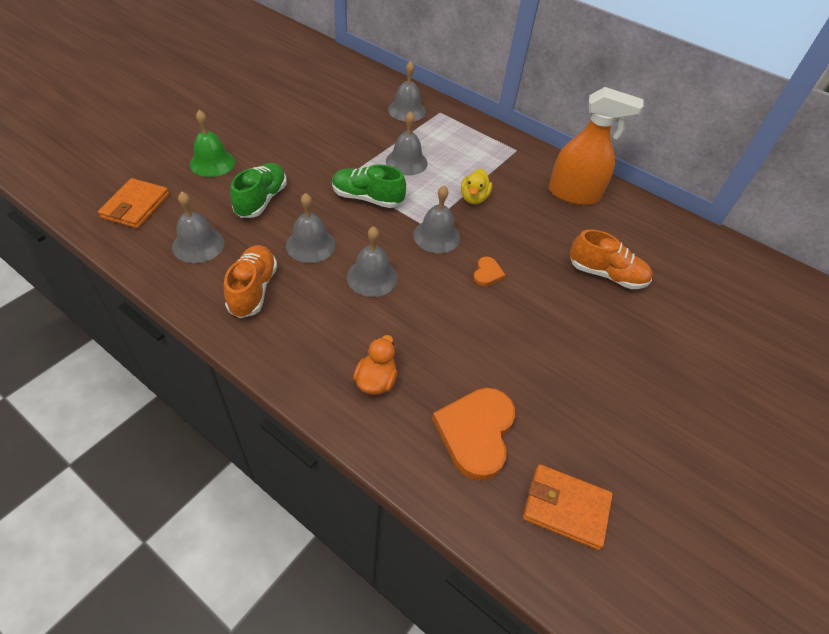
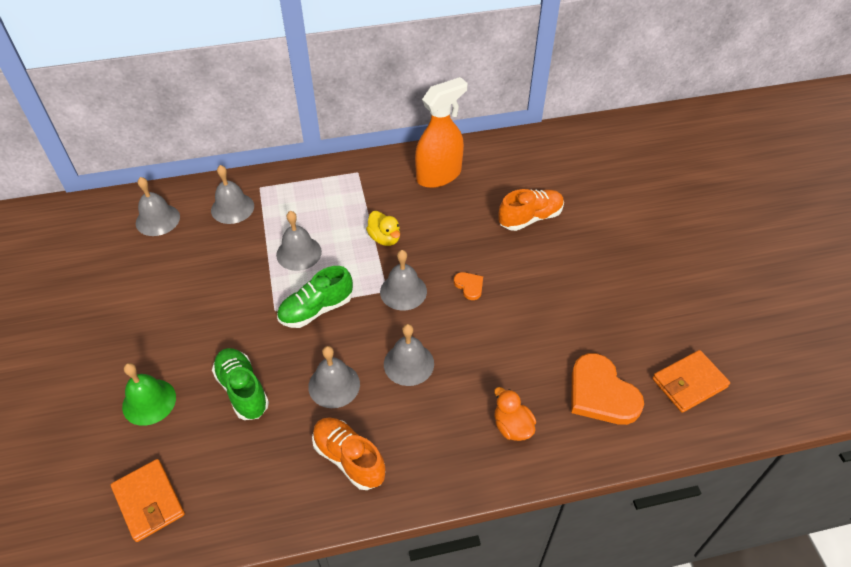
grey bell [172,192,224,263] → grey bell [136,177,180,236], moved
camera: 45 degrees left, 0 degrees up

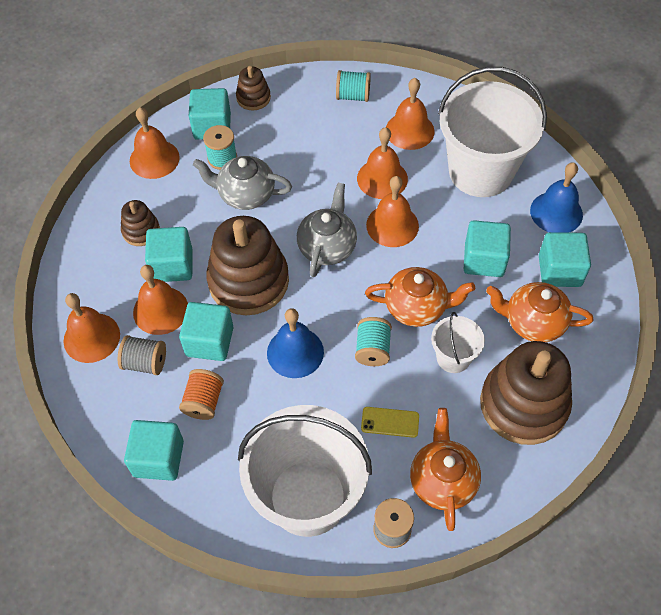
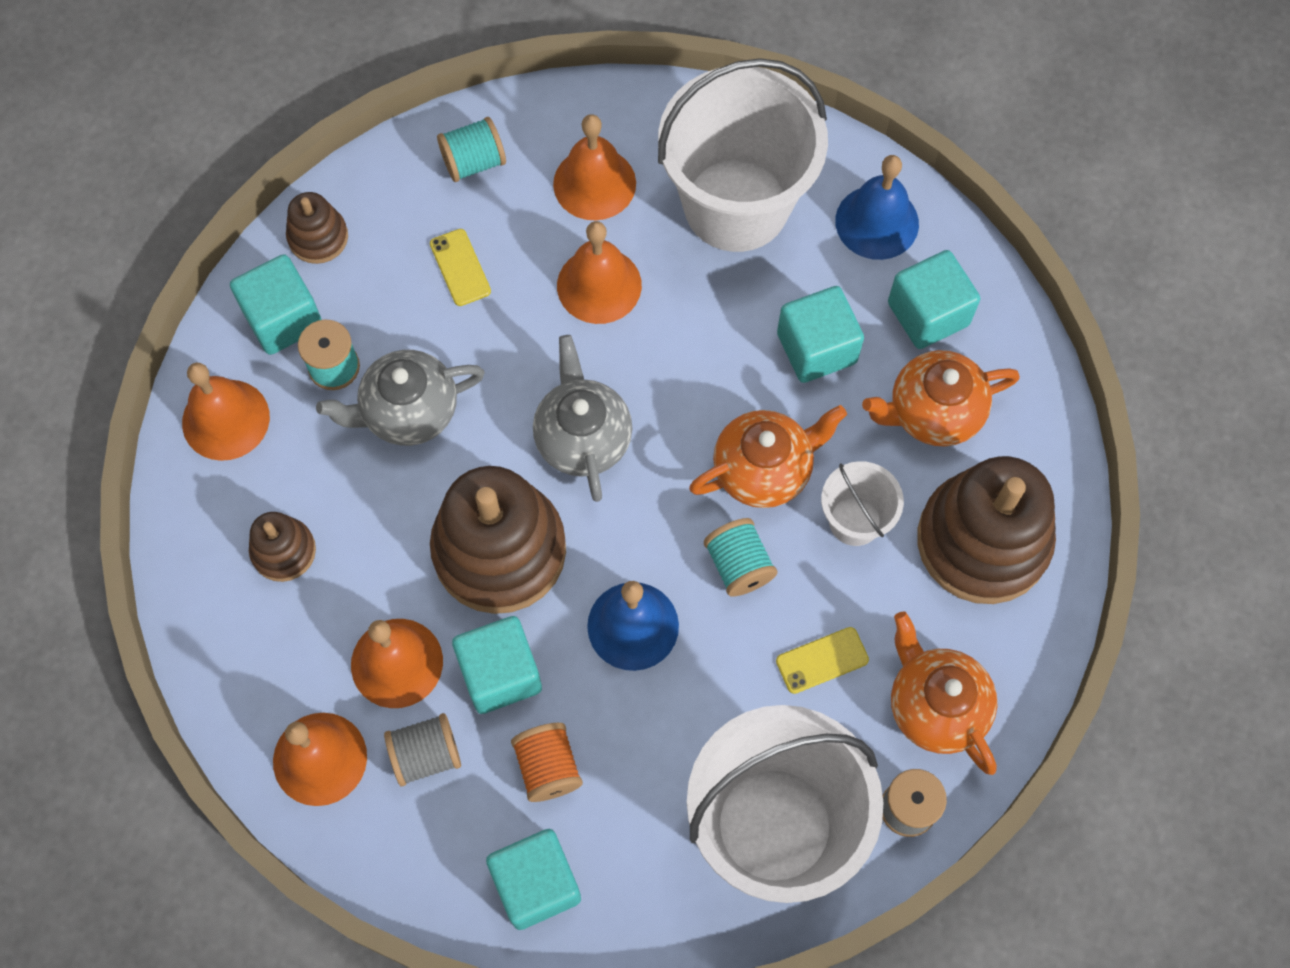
turquoise cube [145,227,193,282] → -
orange bell [366,176,419,247] → -
- → yellow phone [430,229,491,306]
camera: 30 degrees left, 10 degrees up

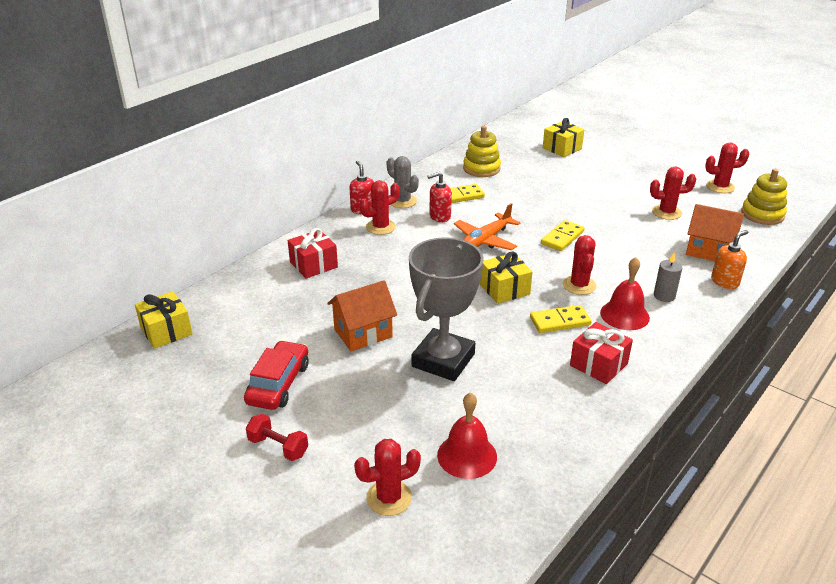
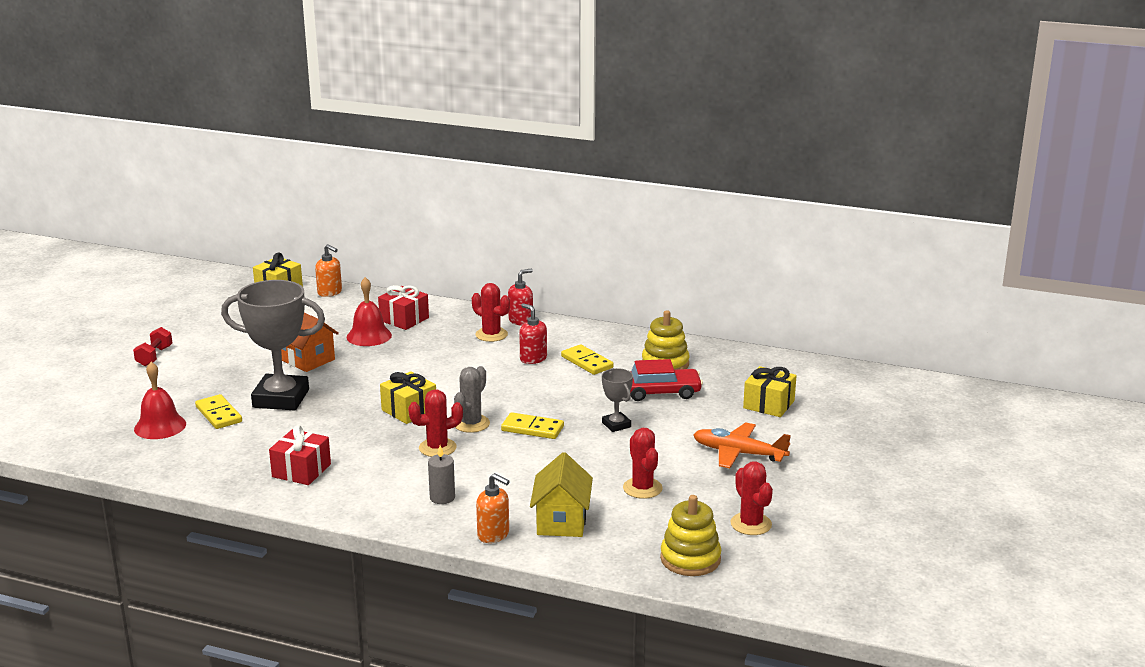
red car [244,340,309,410] → red car [630,359,703,401], moved
red cactus [354,439,421,516] → -
grey cactus [387,156,419,208] → grey cactus [454,366,490,433], moved
orange plane [454,203,521,250] → orange plane [693,422,791,468], moved
yellow domino [530,305,592,333] → yellow domino [195,394,242,429], moved
red bell [600,257,650,330] → red bell [347,277,392,346], moved
orange house [686,204,744,261] → yellow house [530,452,593,537]
- → orange soap dispenser [315,244,342,297]
- → grey trophy [602,368,633,432]
camera: 70 degrees right, 10 degrees down

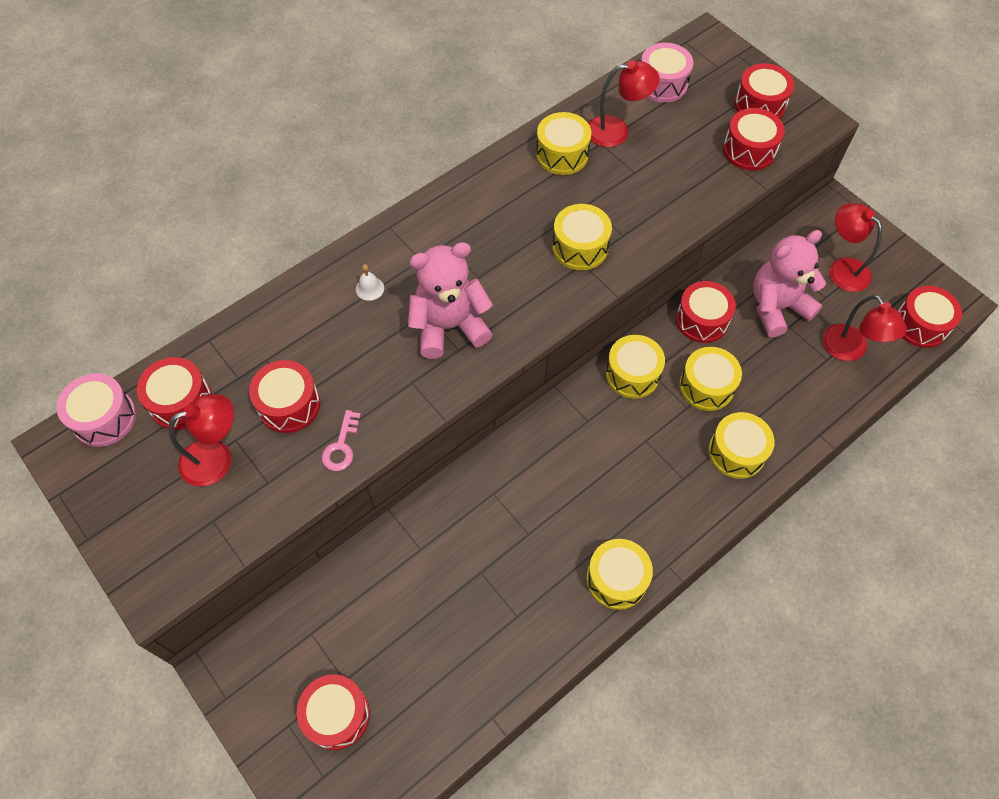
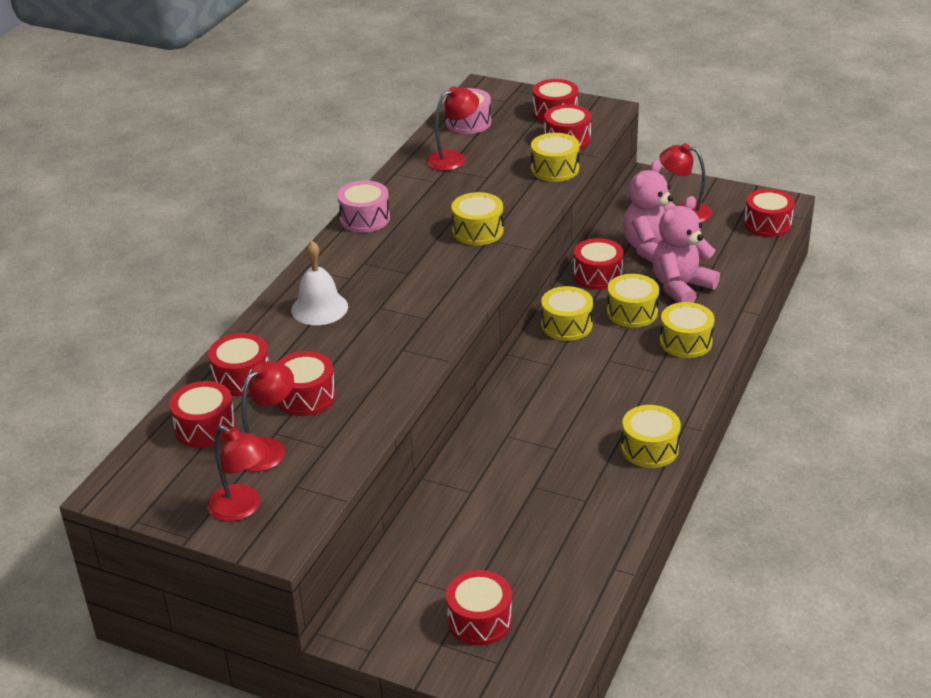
pink drum [57,373,136,447] → pink drum [337,180,390,233], moved
pink key [322,410,361,471] → -
white bell [356,264,384,301] → white bell [291,241,348,325], x2.09
pink teddy bear [408,242,493,359] → pink teddy bear [652,196,720,303], moved
yellow drum [536,112,592,175] → yellow drum [531,133,580,182], moved
red lamp [823,295,907,361] → red lamp [207,425,269,521], moved
- → red drum [208,333,269,396]
camera: 25 degrees left, 25 degrees down

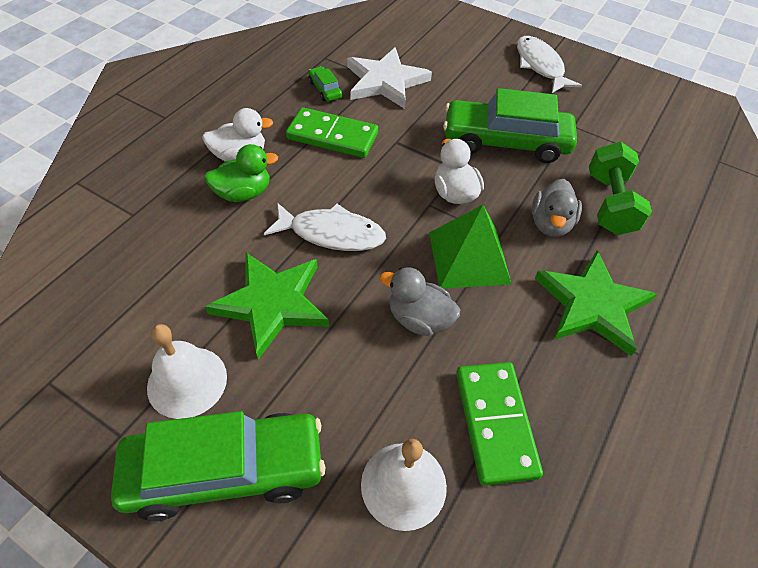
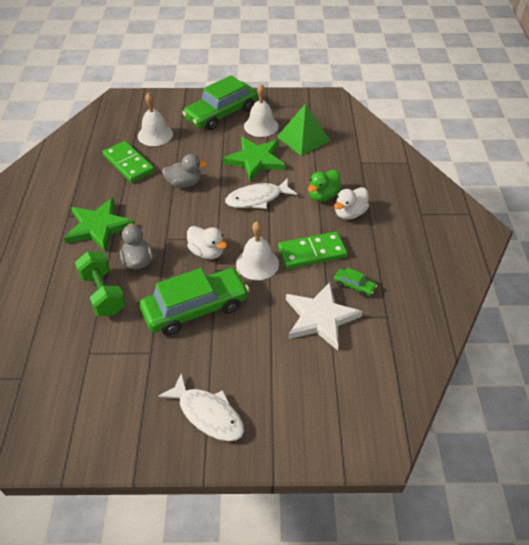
green pyramid [429,205,512,288] → green pyramid [277,104,330,156], moved
- → white bell [236,221,279,280]
camera: 150 degrees right, 5 degrees down

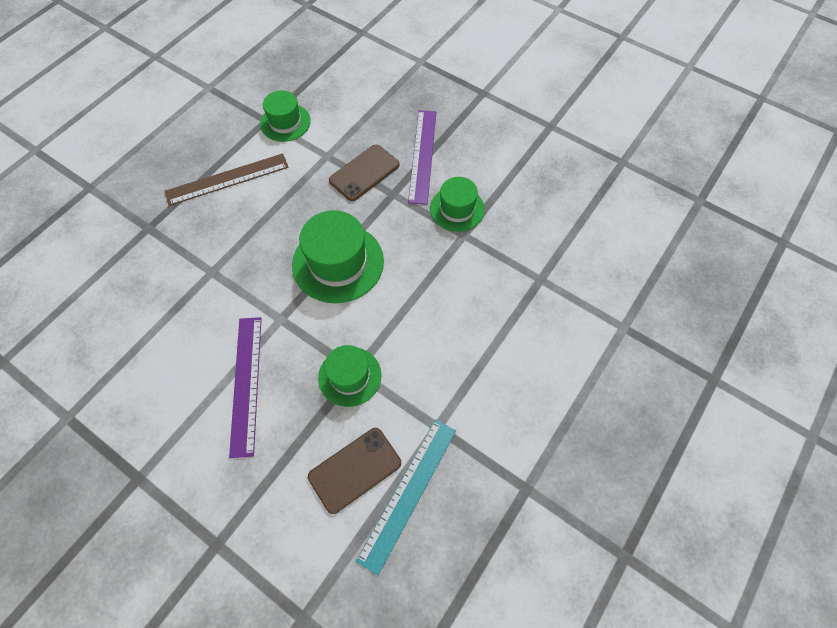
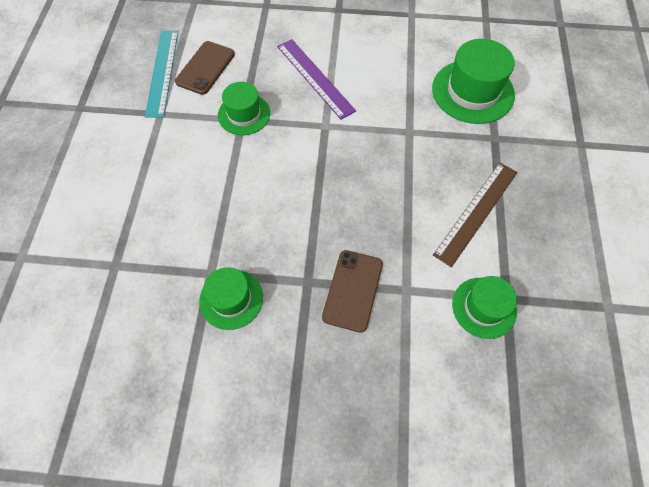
green hat [292,210,384,303] → green hat [432,39,515,124], moved
purple ruler [408,110,436,205] → -
camera: 150 degrees right, 0 degrees up

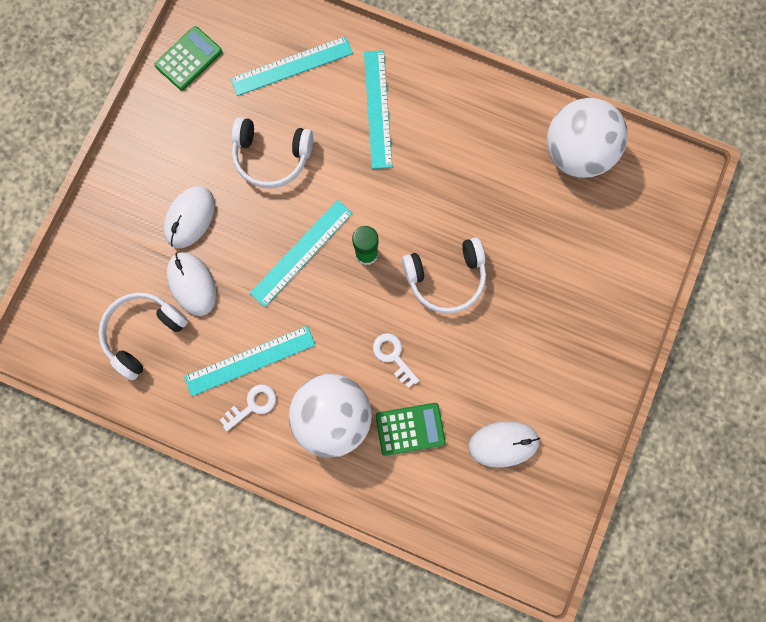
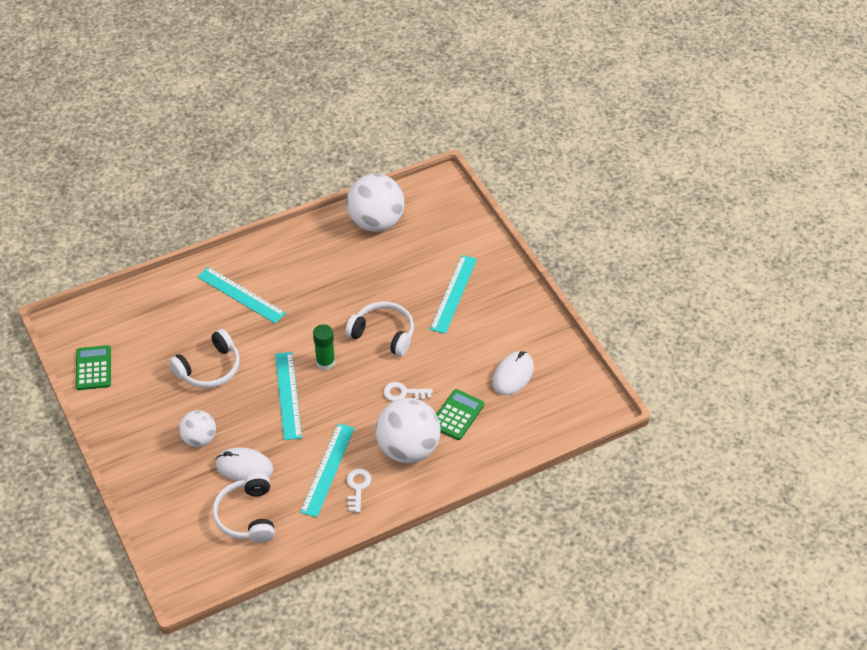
white mouse [164,186,215,248] → white ball [179,410,216,447]
turquoise ruler [230,36,353,96] → turquoise ruler [430,255,477,334], moved
white headphones [402,237,486,314] → white headphones [345,301,414,356], 90 degrees counterclockwise
camera: 50 degrees left, 30 degrees down

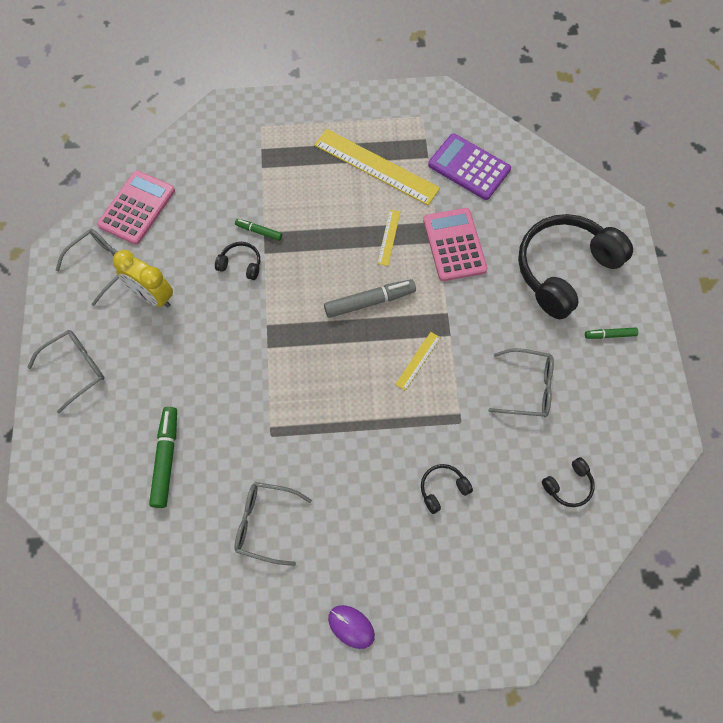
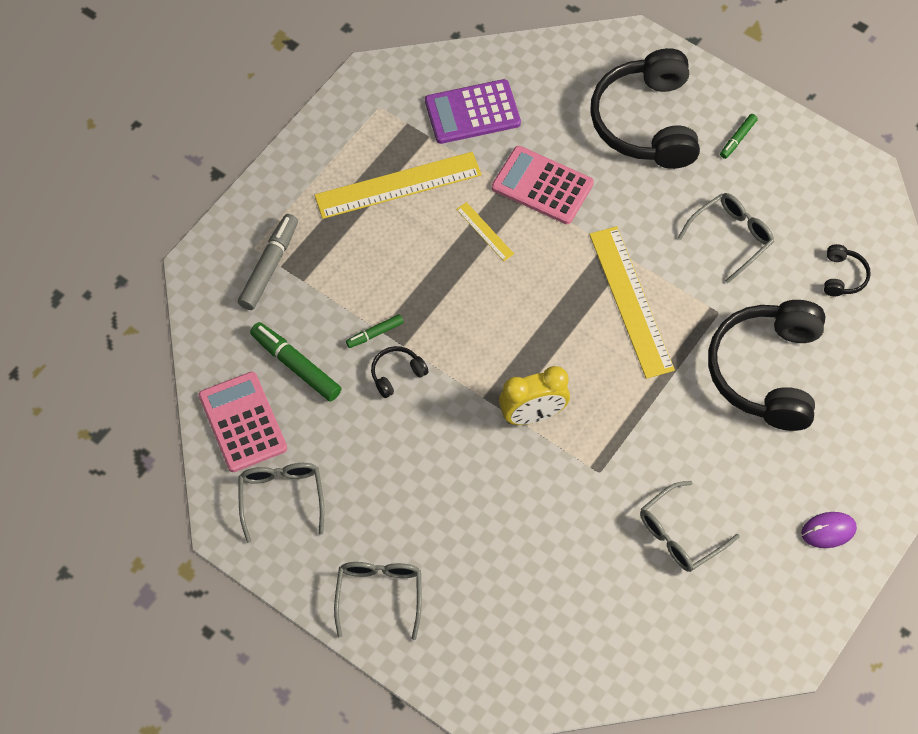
yellow clock [113,250,173,308] → yellow clock [499,366,570,425], moved
green marker [149,407,177,508] → green marker [250,322,342,401], moved
grey marker [324,279,416,318] → grey marker [238,214,298,310], moved
yellow ruler [395,332,441,391] → yellow ruler [589,226,675,379], x2.19
black headphones [421,464,473,514] → black headphones [708,300,825,431], x2.42
camera: 50 degrees left, 5 degrees down

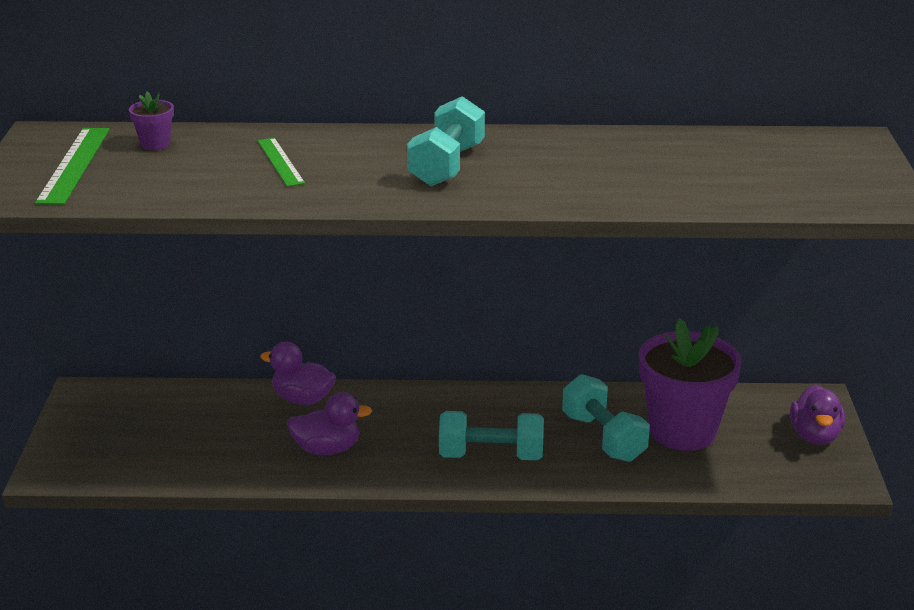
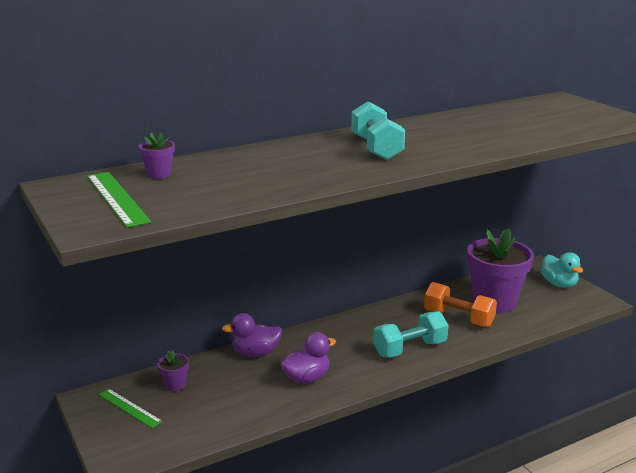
green ruler [257,138,305,187] → green ruler [99,389,163,428], moved
turquoise dumbbell [562,374,650,462] → orange dumbbell [424,282,497,327]
purple duck [790,385,845,445] → turquoise duck [541,252,583,288]
- → purple flower pot [157,350,189,391]
camera: 30 degrees left, 5 degrees down

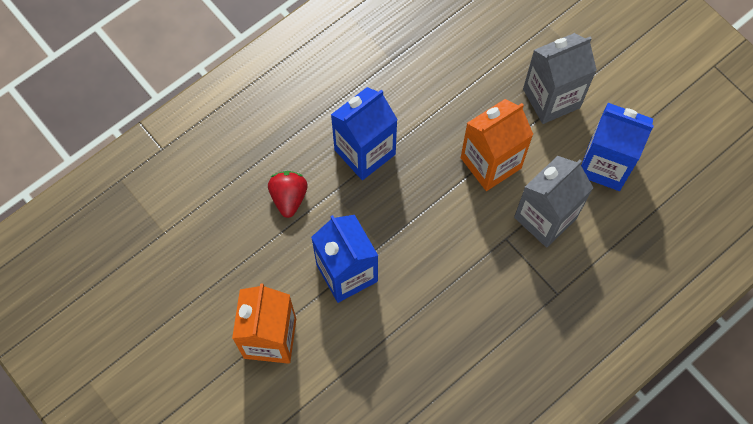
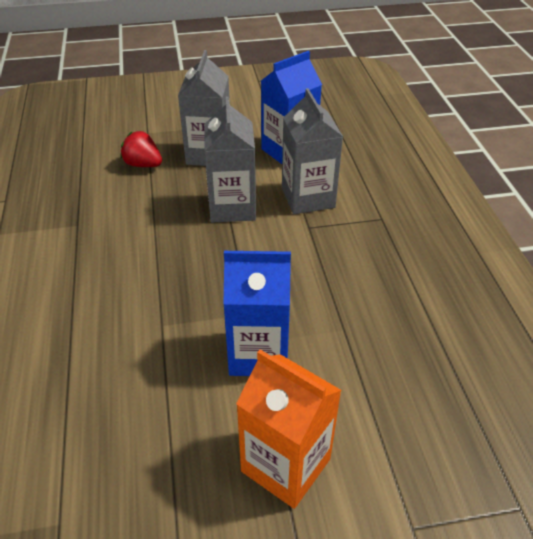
red strawberry [268,171,308,218] → red strawberry [121,131,162,167], moved
blue carton [331,87,398,180] → -
orange carton [461,99,533,191] → grey carton [204,96,256,223]
camera: 60 degrees left, 25 degrees down

